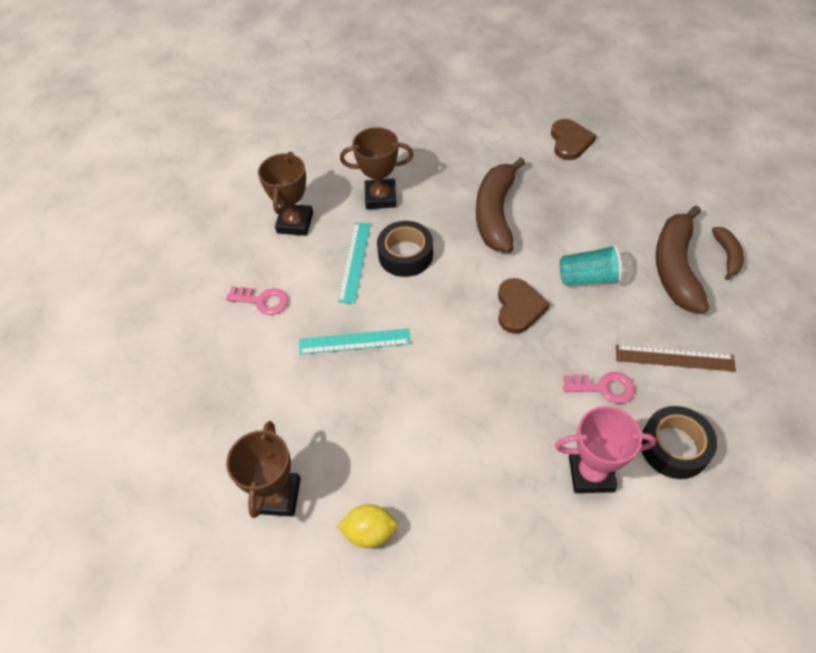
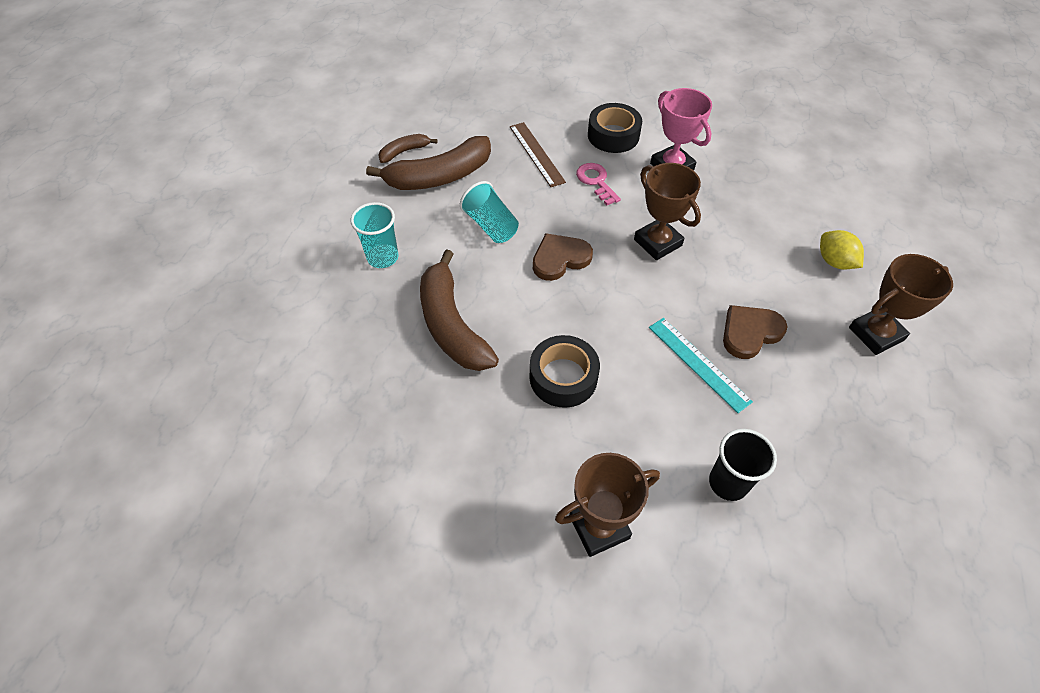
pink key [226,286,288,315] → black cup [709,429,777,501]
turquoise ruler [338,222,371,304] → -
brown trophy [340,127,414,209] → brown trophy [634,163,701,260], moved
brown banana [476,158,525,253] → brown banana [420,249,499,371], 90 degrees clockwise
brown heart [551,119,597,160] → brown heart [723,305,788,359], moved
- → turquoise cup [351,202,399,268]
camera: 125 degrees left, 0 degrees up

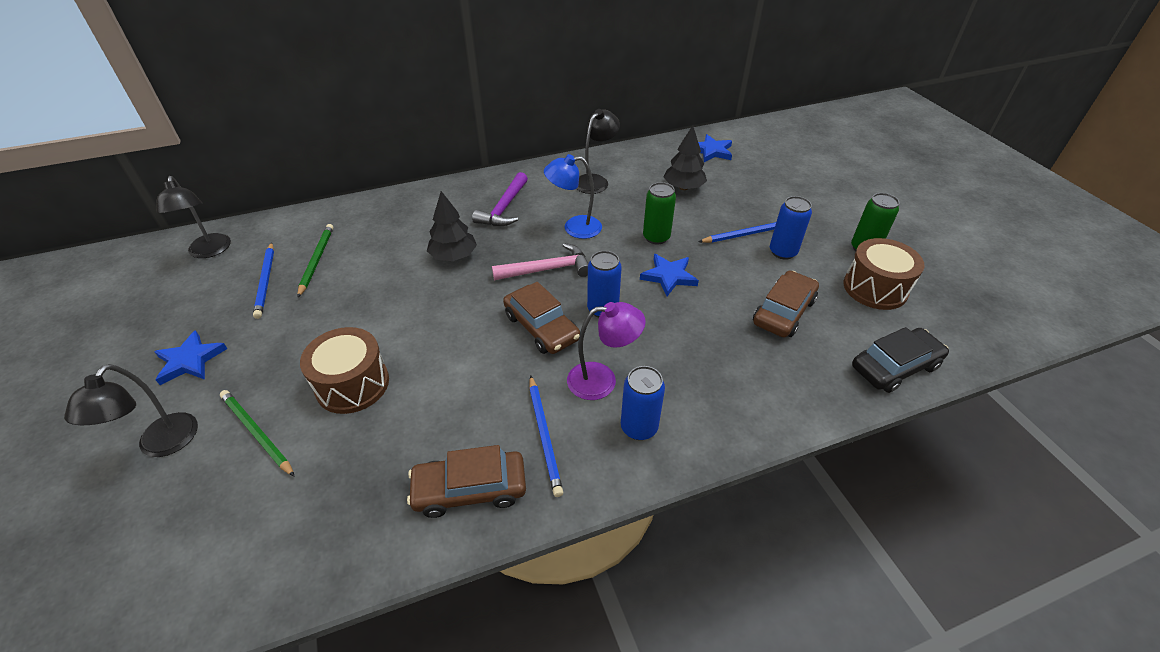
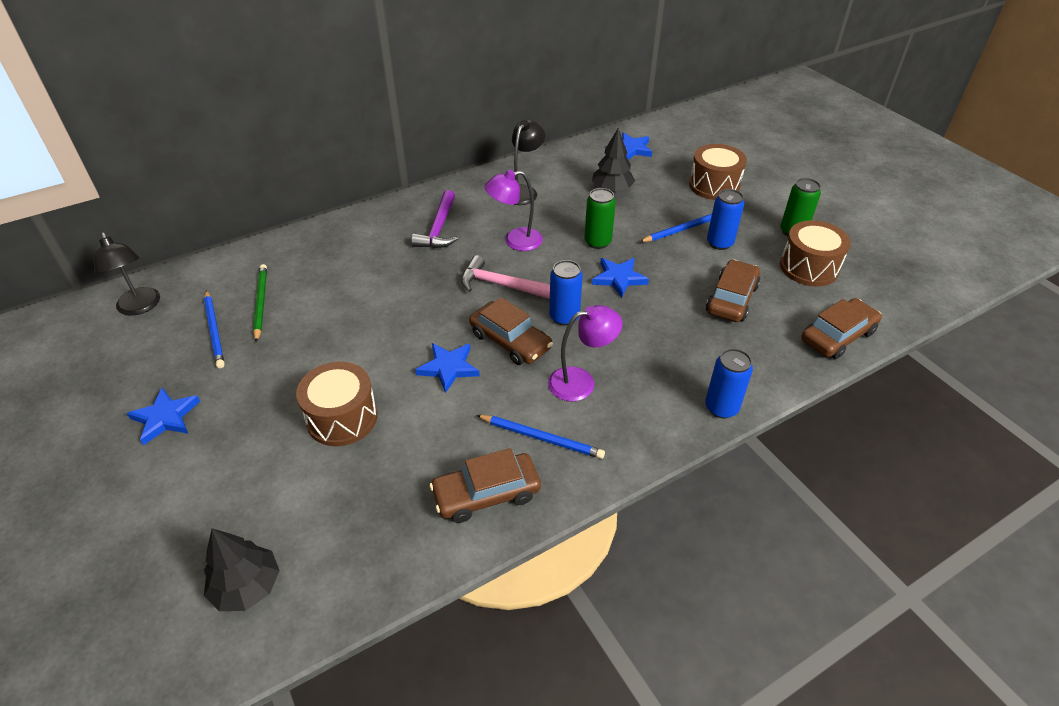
black lamp [64,364,198,457] → -
green pencil [220,390,295,477] → -
black tree [427,191,477,261] → black tree [204,528,280,611], moved
pink hammer [492,243,588,280] → pink hammer [461,255,550,299], 135 degrees counterclockwise
blue pencil [529,375,563,497] → blue pencil [476,415,605,459], 45 degrees counterclockwise
blue lamp [544,154,602,239] → purple lamp [484,170,543,251]
blue can [621,366,665,440] → blue can [705,348,753,418], moved
black car [852,327,949,393] → brown car [801,298,882,359]
- → blue star [415,343,480,393]
- → brown drum [689,144,747,200]
camera: 10 degrees left, 0 degrees up

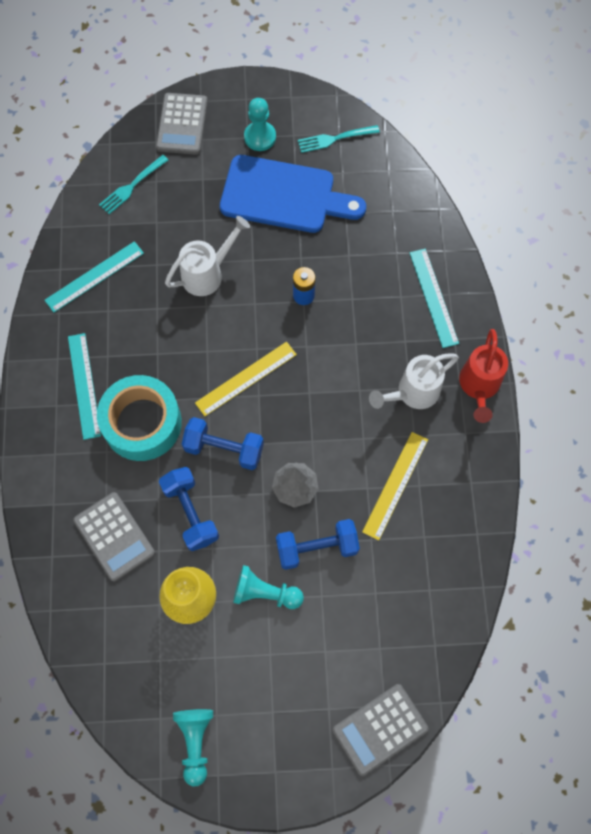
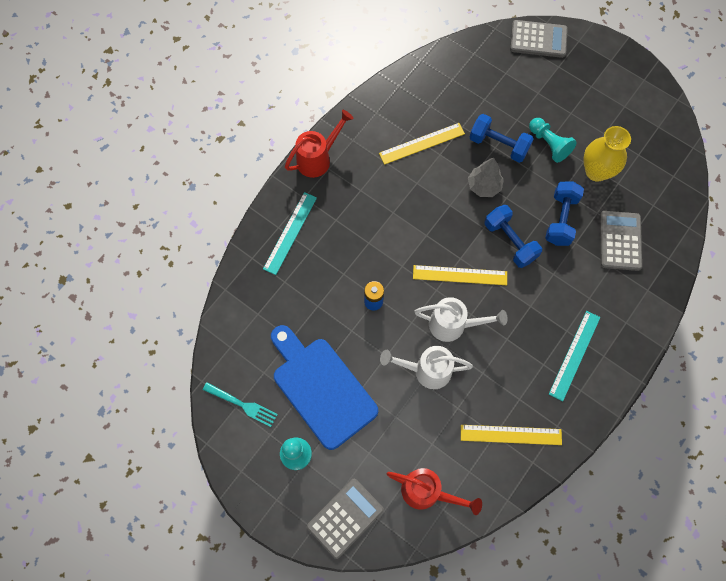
turquoise ruler [44,241,144,313] → yellow ruler [461,425,562,445]
turquoise tape [97,375,182,461] → -
turquoise fork [99,155,168,214] → red watering can [387,468,482,515]
turquoise pawn [173,709,213,786] → -
white watering can [369,353,459,409] → white watering can [414,297,508,342], moved
camera: 140 degrees left, 0 degrees up

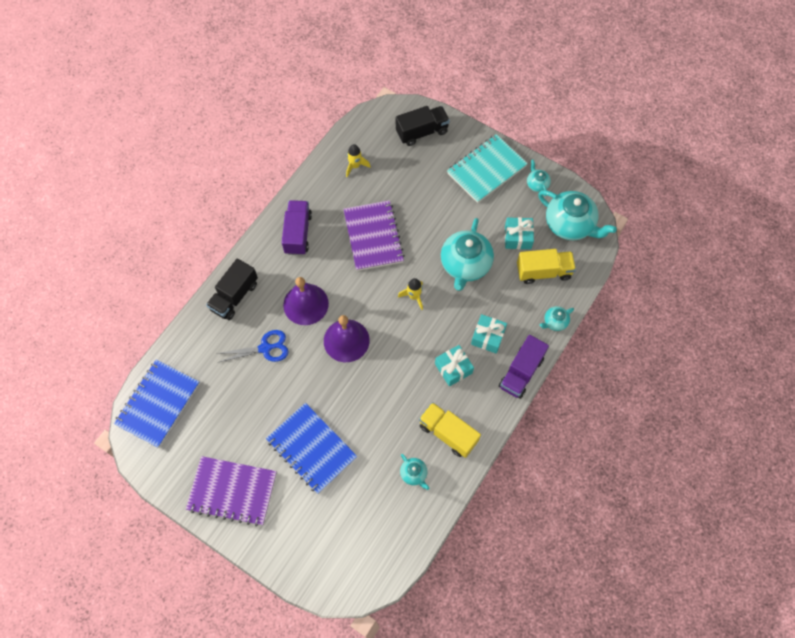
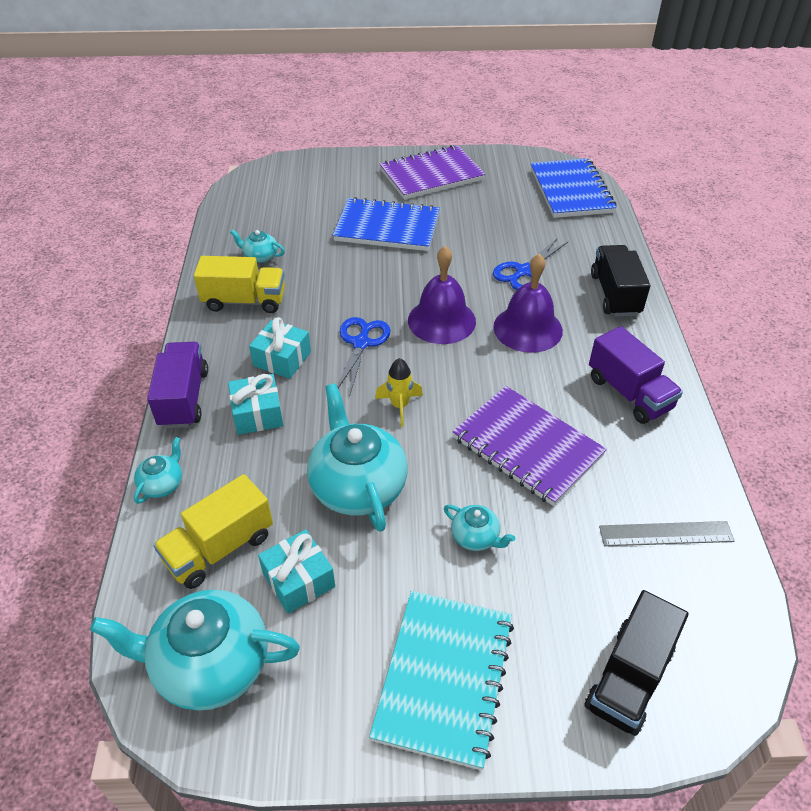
yellow rocket [346,144,371,177] → grey ruler [599,521,734,546]
turquoise teapot [527,159,551,196] → turquoise teapot [444,505,515,551], moved
- → blue scissors [337,317,390,394]
camera: 145 degrees right, 20 degrees down

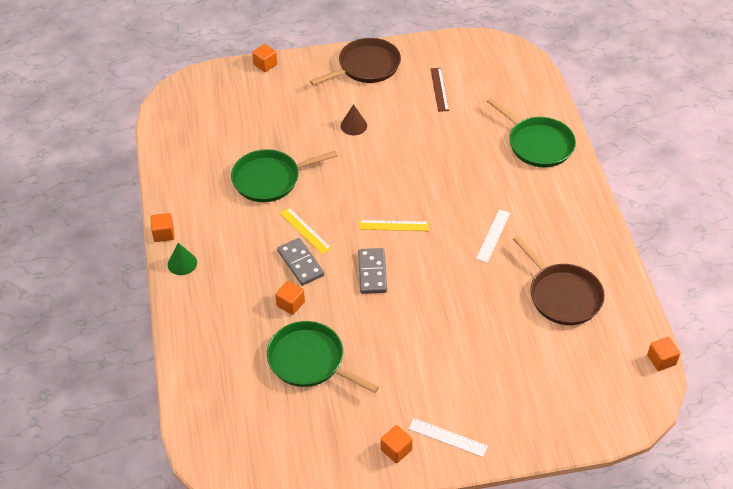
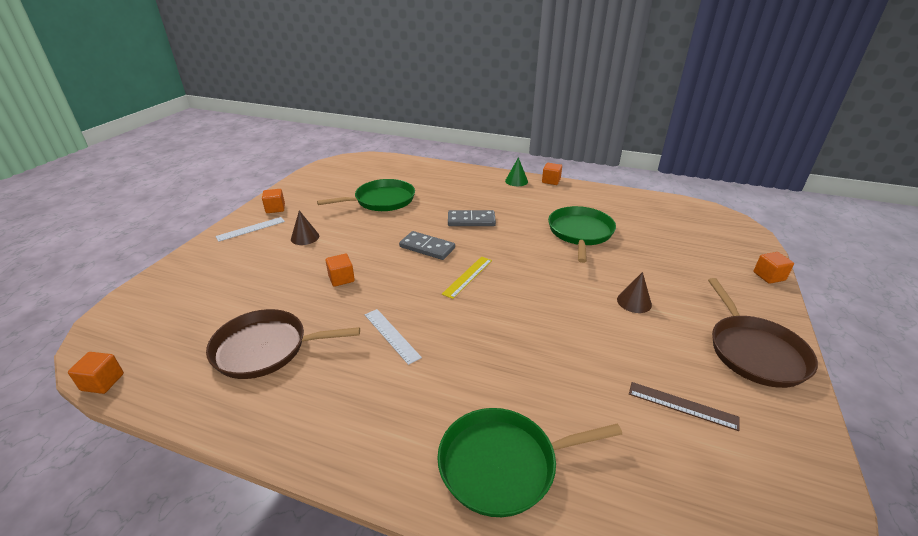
orange cube [275,281,305,315] → orange cube [325,254,355,287], moved
yellow ruler [280,208,332,254] → -
- → brown cone [291,210,319,245]
camera: 120 degrees right, 15 degrees down

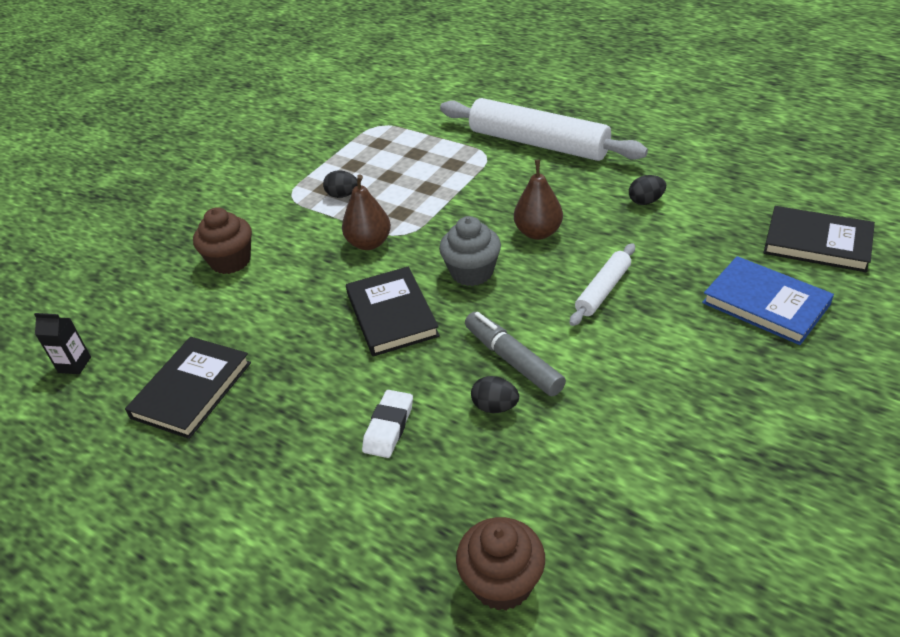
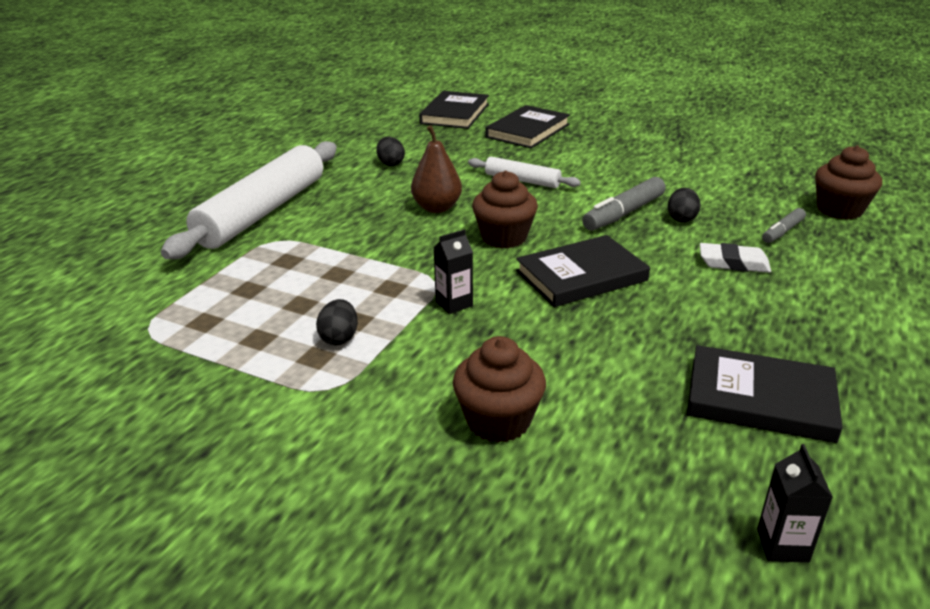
brown pear [342,174,391,250] → black carton [434,229,473,314]
grey cupcake [439,216,501,286] → brown cupcake [472,171,538,248]
blue book [702,256,834,345] → black book [485,105,570,149]
- → grey marker [762,208,806,243]
camera: 100 degrees left, 10 degrees down

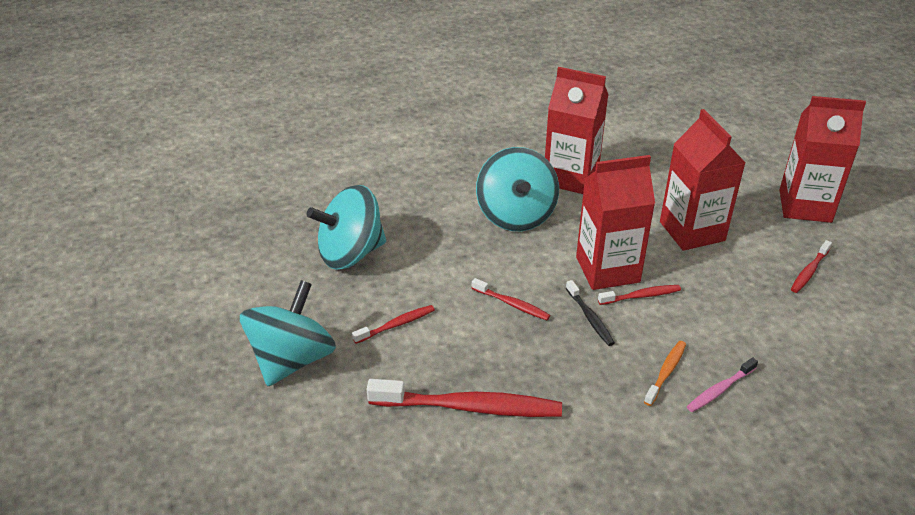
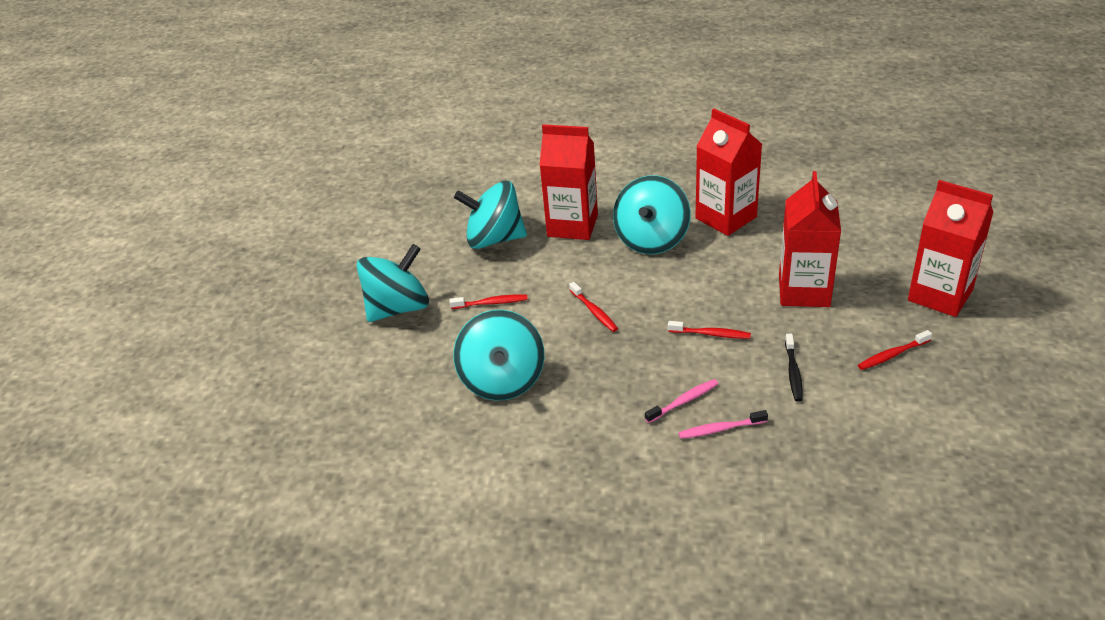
red toothbrush [367,379,562,417] → turquoise spinning top [453,310,545,401]
black toothbrush [566,280,615,346] → black toothbrush [785,334,803,402], moved
red carton [576,155,655,290] → red carton [539,124,598,240], moved
orange toothbrush [644,341,686,406] → pink toothbrush [645,379,718,423]
camera: 30 degrees right, 0 degrees up

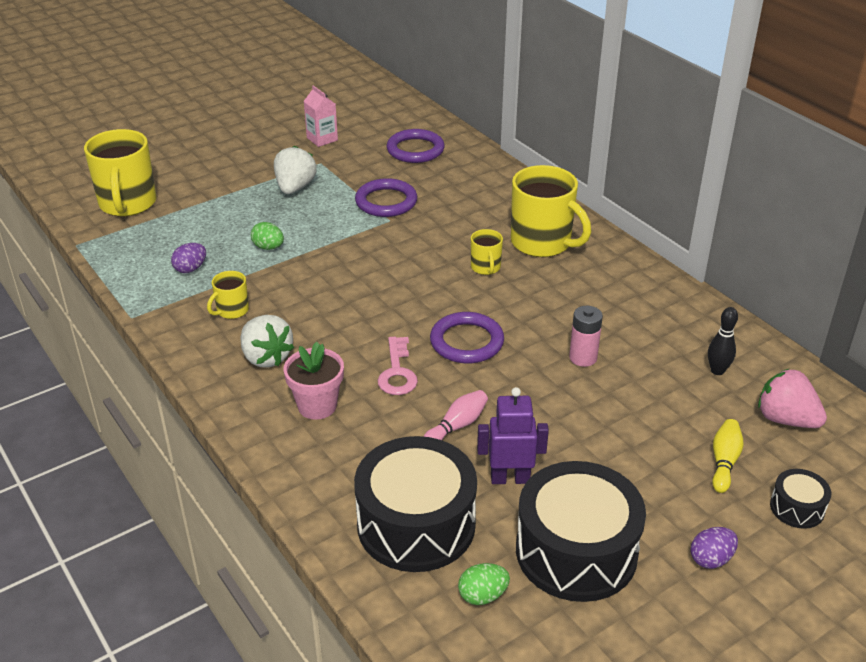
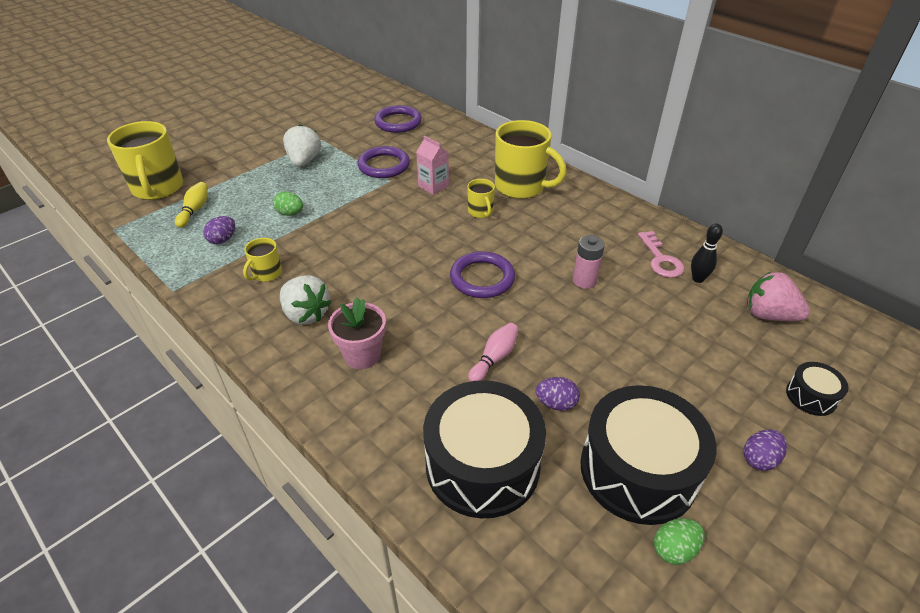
pink carton [304,85,338,147] → pink carton [416,136,449,195], moved
pink key [378,337,418,395] → pink key [638,231,685,278], moved
green egg [458,563,510,605] → green egg [654,518,705,565], moved
purple robot [477,387,549,484] → purple egg [536,377,580,411]
yellow bowling pin [712,419,744,493] → yellow bowling pin [175,182,208,228], moved
camera: 10 degrees left, 5 degrees up

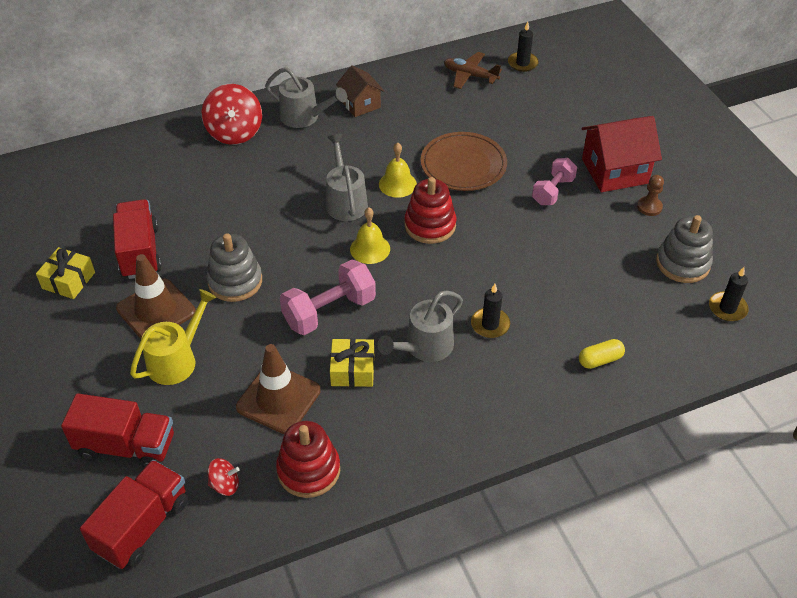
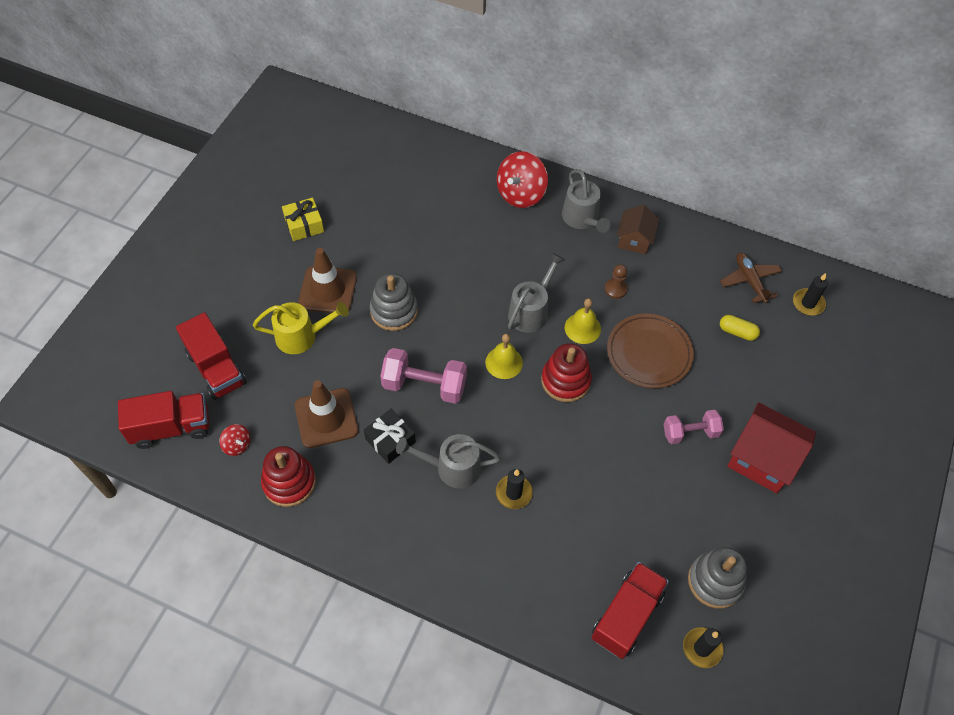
red truck [113,199,162,279] → red truck [591,562,669,659], moved
yellow gift [330,339,374,387] → black gift [364,409,416,464]
yellow capsule [579,339,625,369] → yellow capsule [720,315,760,341], moved
brown pawn [637,175,664,216] → brown pawn [605,264,628,299], moved
camera: 45 degrees right, 10 degrees up

